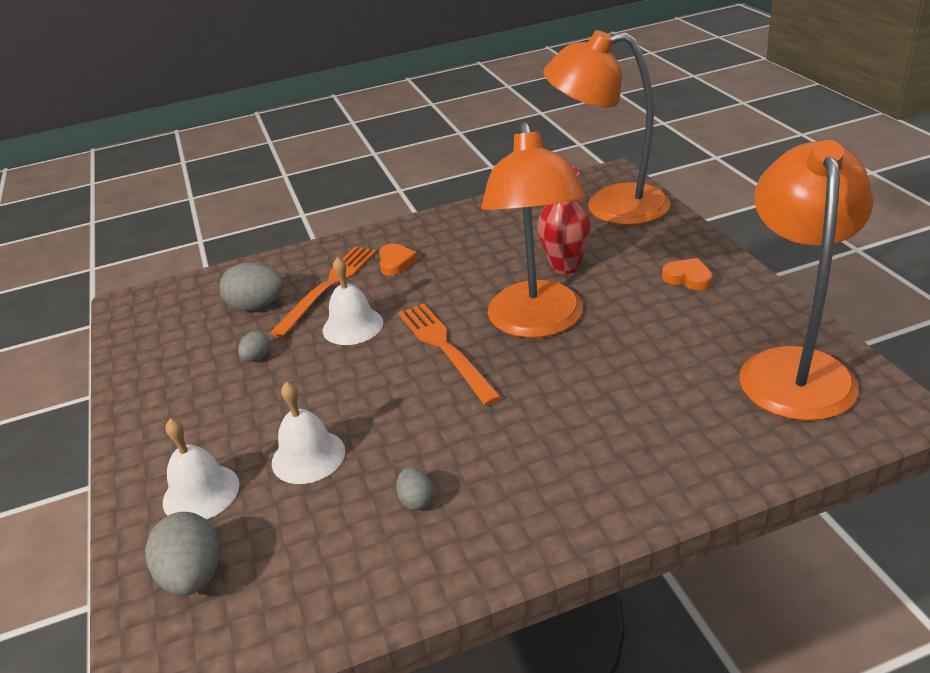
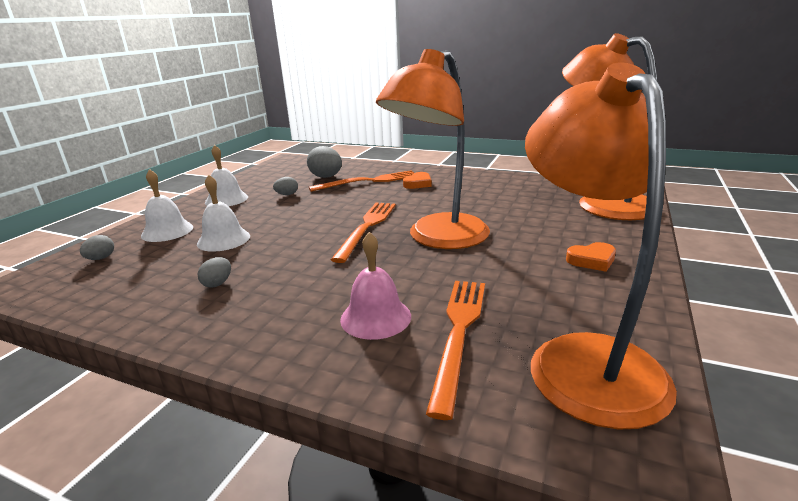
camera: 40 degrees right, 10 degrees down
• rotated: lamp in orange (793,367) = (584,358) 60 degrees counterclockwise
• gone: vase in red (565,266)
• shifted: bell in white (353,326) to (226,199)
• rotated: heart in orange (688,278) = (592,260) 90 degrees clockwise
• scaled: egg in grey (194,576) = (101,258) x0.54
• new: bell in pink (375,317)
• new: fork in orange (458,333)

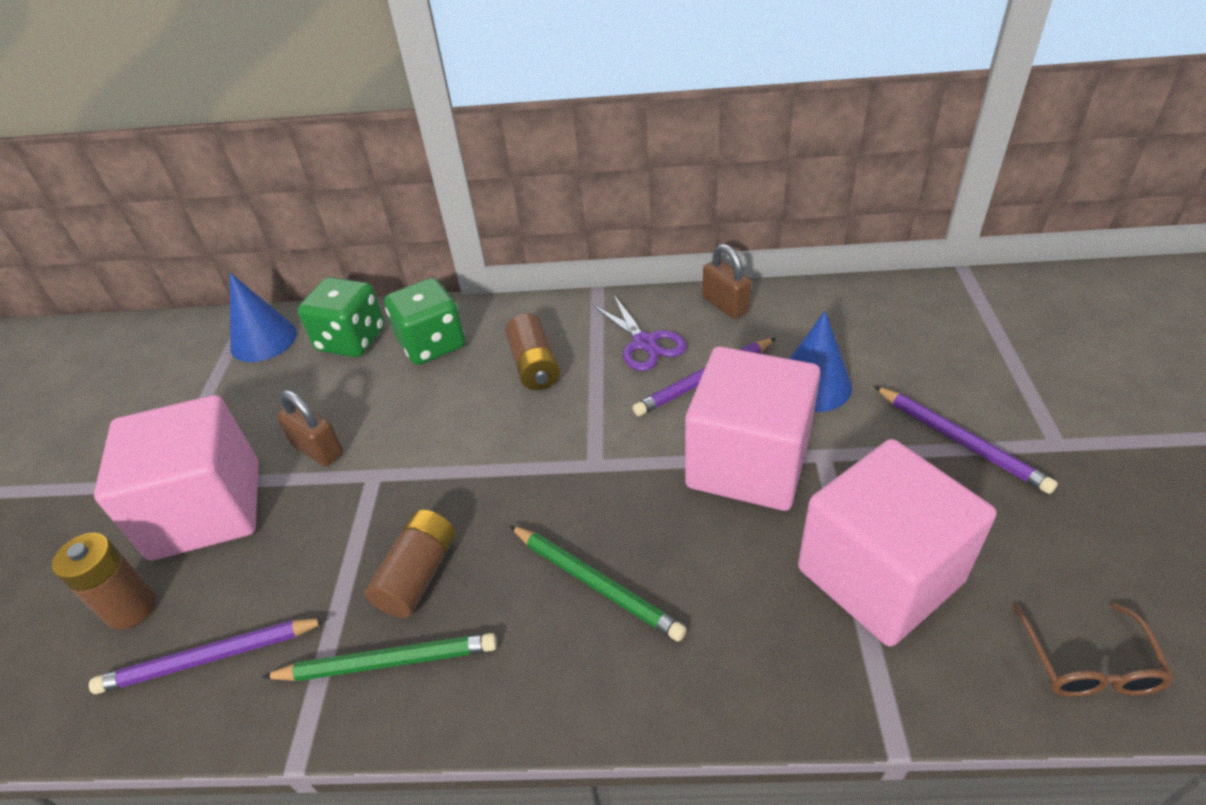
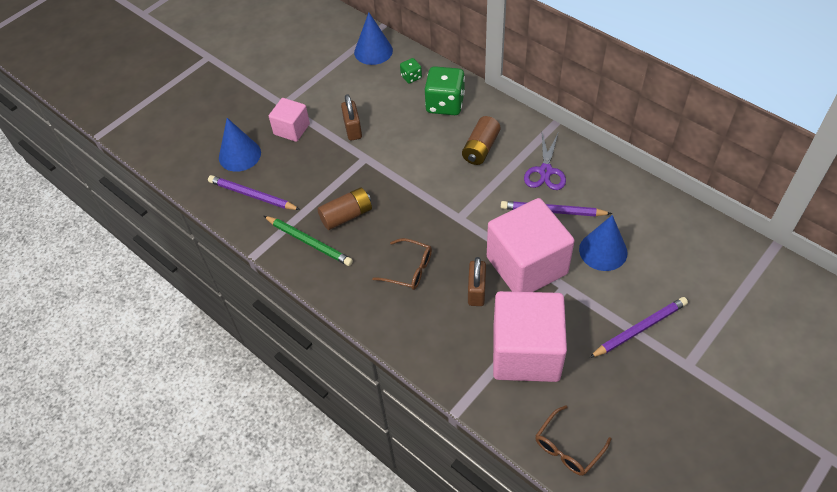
camera: 40 degrees right, 10 degrees up
• shifted: padlock in brown (725,305) to (476,291)
• scaled: dice in green (351,340) = (411,77) x0.49
• rotated: pencil in purple (960,441) = (639,329) 120 degrees counterclockwise
• scaled: cube in pink (207,509) = (291,129) x0.53
• swapped: pencil in green (596,584) to glasses in brown (409,269)
• swapped: battery in brown (131,608) to cone in blue (239,155)

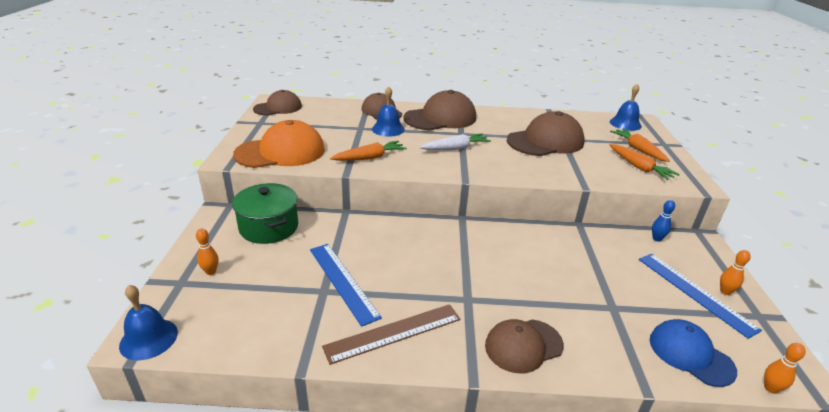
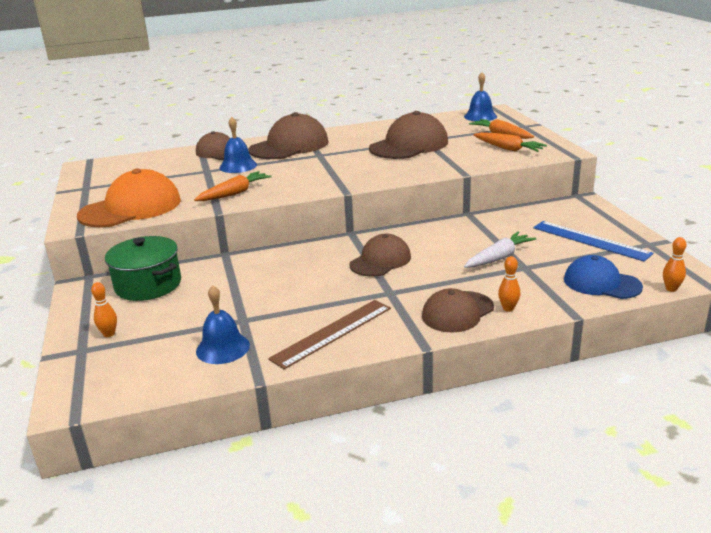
camera: 15 degrees left, 5 degrees down
• shifted: cap in brown (278,108) to (380,260)
• shifted: carrot in white (455,148) to (499,257)
• gone: bowling pin in blue (656,239)
• gone: ruler in blue (343,281)
• shifted: bowling pin in orange (725,291) to (508,308)
• shifted: bell in blue (148,338) to (223,348)

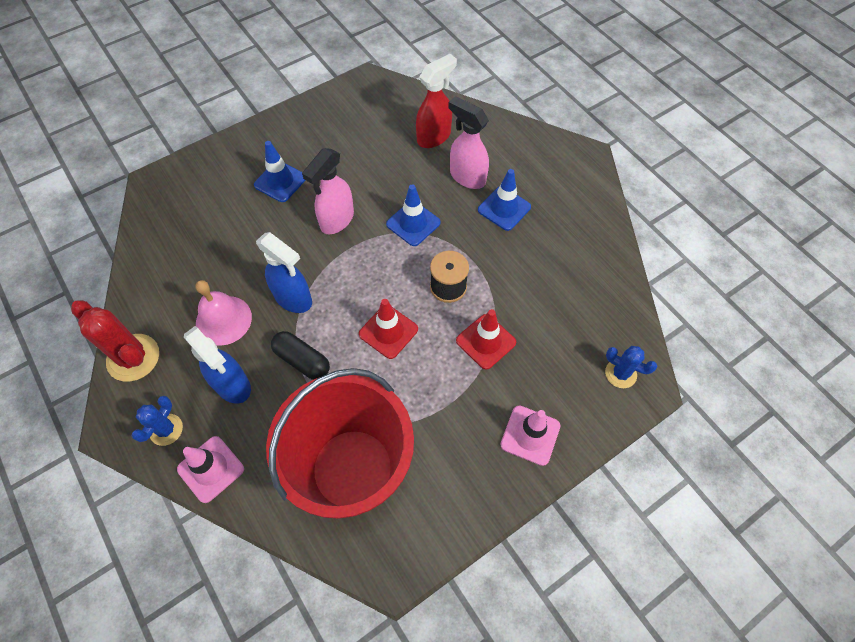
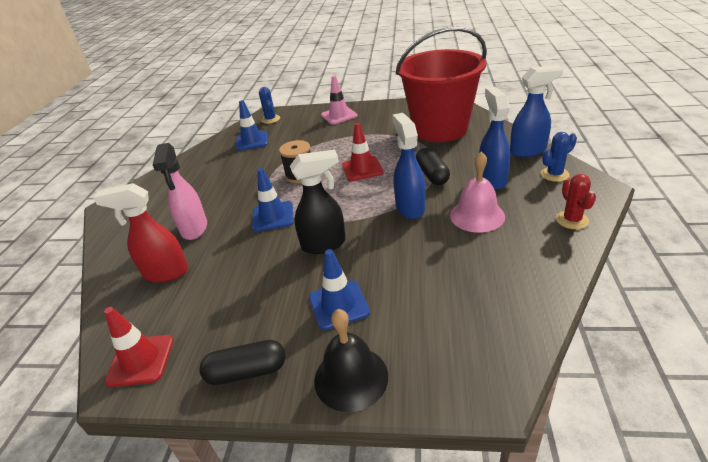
camera: 135 degrees left, 25 degrees down
• repainted: spray bottle in pink (336,220) to spray bottle in black (324,244)
• shifted: traffic cone in blue (504,208) to (252,141)
• scaled: cactus in red (133,358) = (572,220) x0.60
• shifted: traffic cone in red (486,341) to (140,360)
• swapped: traffic cone in pink (211,469) to spray bottle in blue (528,151)
• new: bell in black (351,377)
• new: capsule in black (247,372)

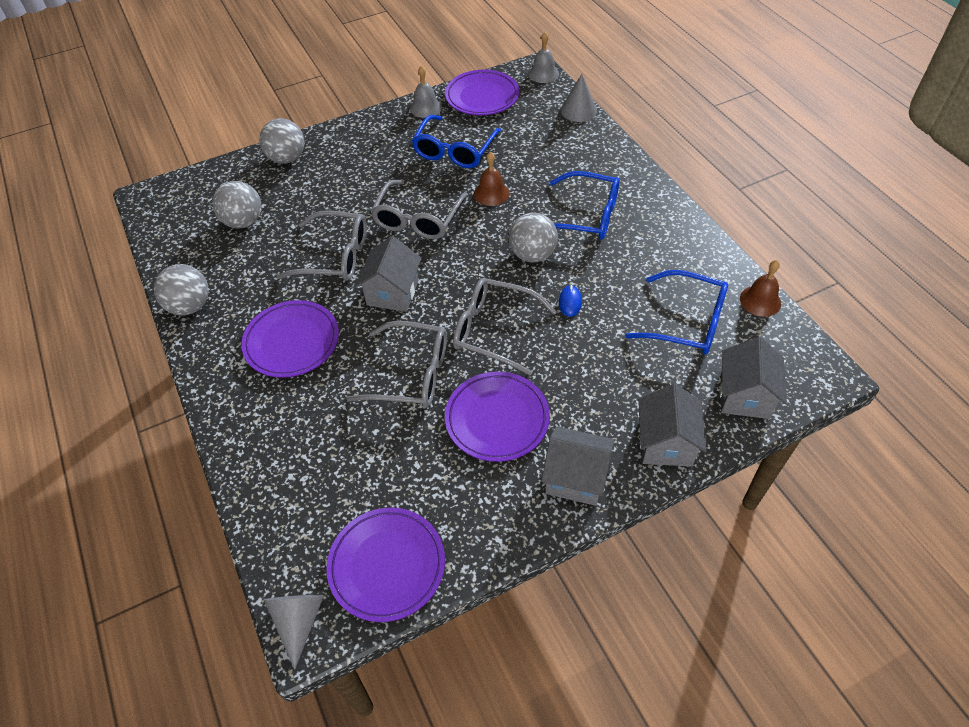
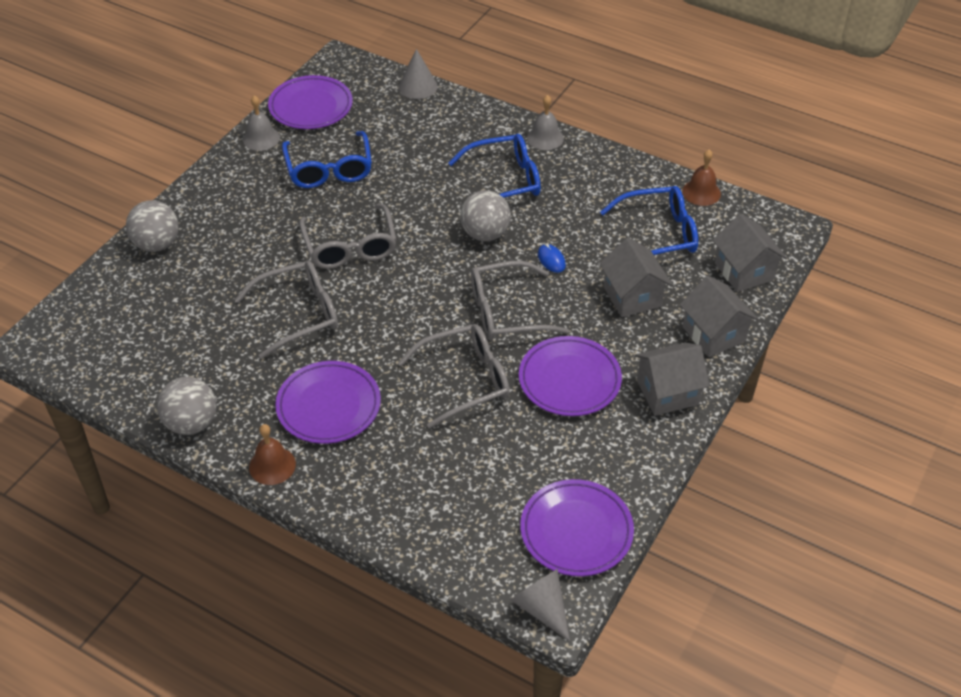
camera: 35 degrees left, 5 degrees down
• shifted: bell in grey (543,73) to (545,138)
• shifted: bell in brown (491,193) to (272,465)
• gone: ball in grey (243,221)
• shifted: house in grey (392,292) to (632,296)

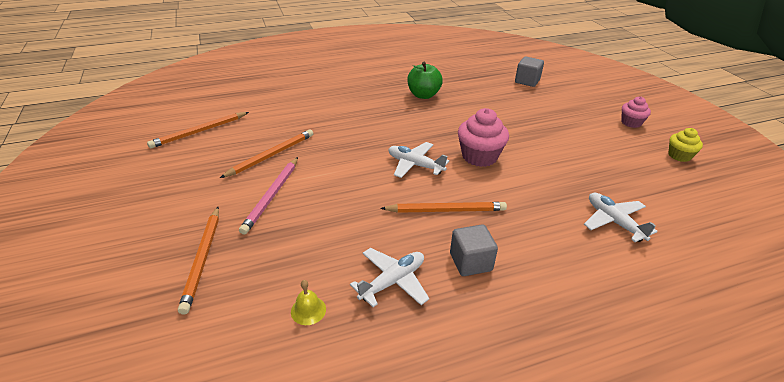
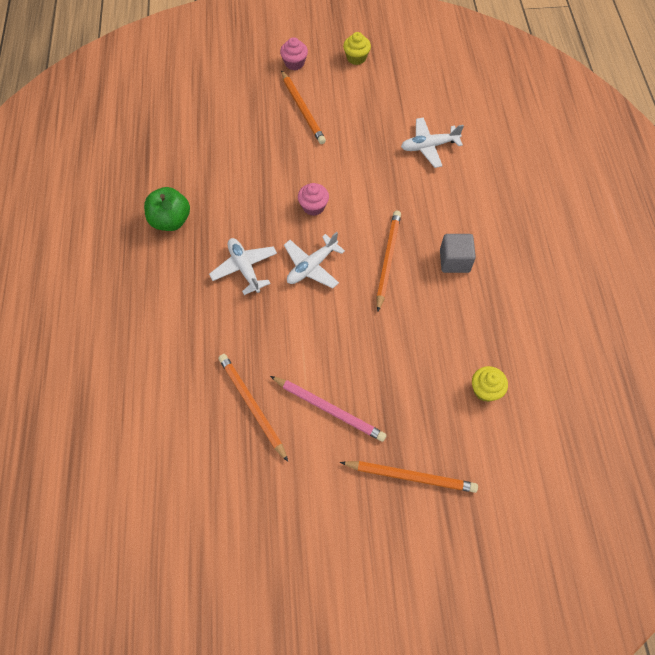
camera: 75 degrees left, 25 degrees up
• gone: cube in grey (527,81)
• scaled: cupcake in pink (479,156) = (313,206) x0.60
• shifted: pencil in orange (200,132) to (302,109)
• shifted: plane in white (392,282) to (244,268)
• swapped: bell in yellow (308,310) to cupcake in yellow (485,390)

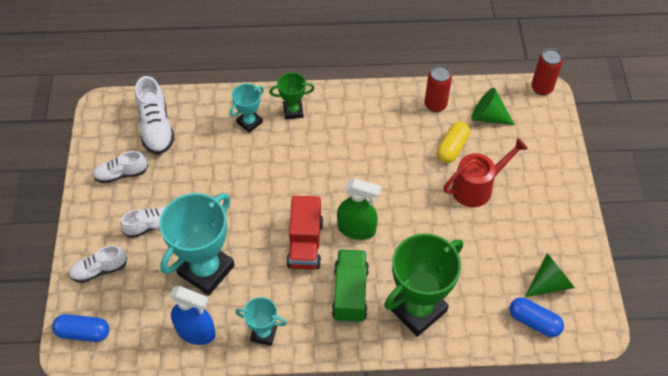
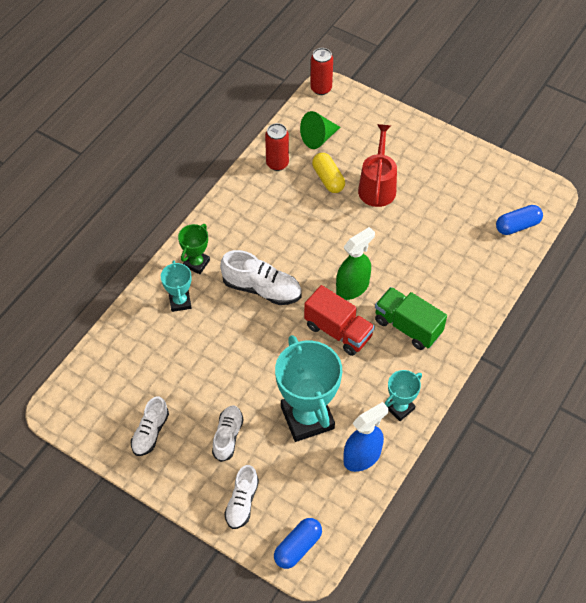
camera: 55 degrees left, 0 degrees up
• shifted: shoe in white (156,127) to (262,289)
• gone: trophy in green (417,309)
• gone: cone in green (549,283)

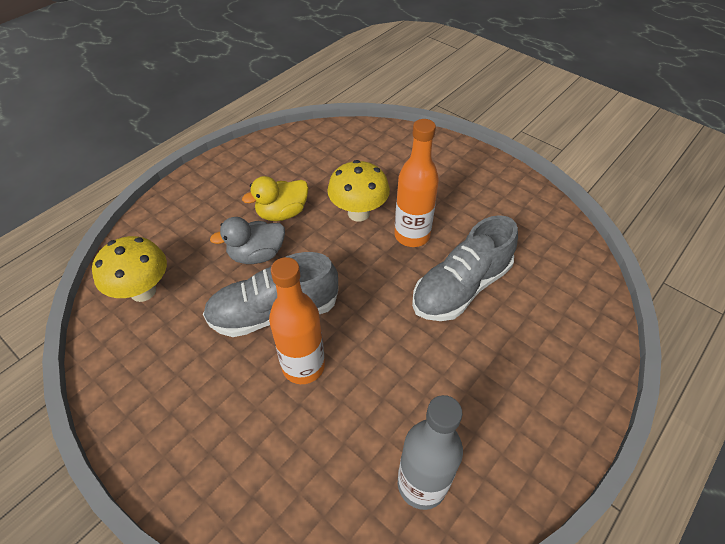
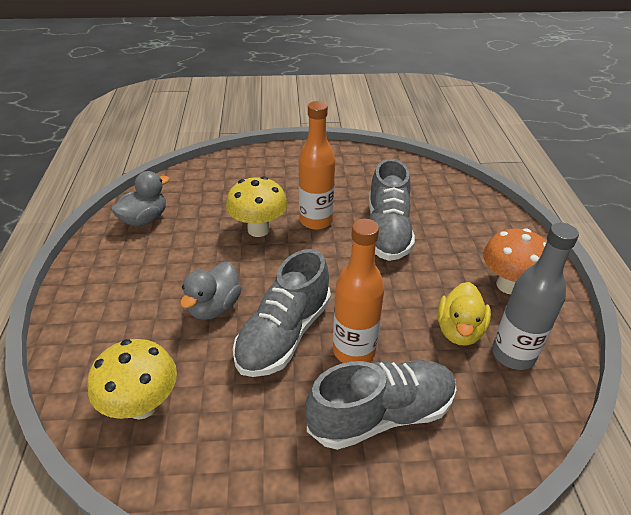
camera: 45 degrees left, 10 degrees down
• shifted: duck in yellow (282,213) to (459,330)
• new: duck in grey (144,219)
• new: mushroom in orange (508,285)
• new: shoe in grey (381,414)

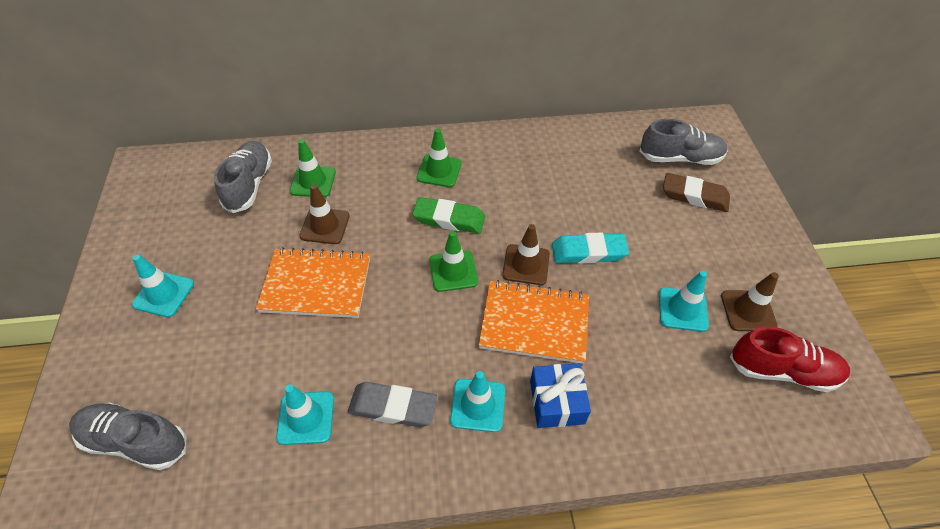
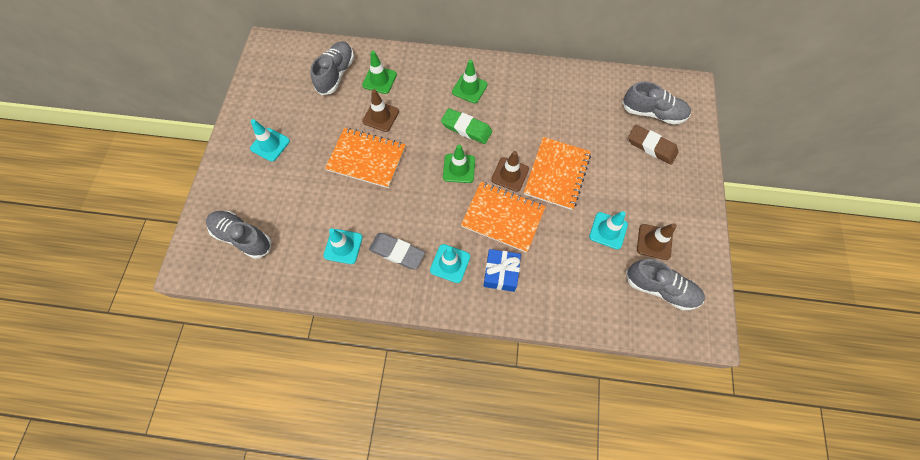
camera: 15 degrees right, 15 degrees up
• swapped: eraser in turquoise (588,252) to notebook in orange (557,174)
• repainted: shoe in red (782,371) to shoe in grey (660,288)

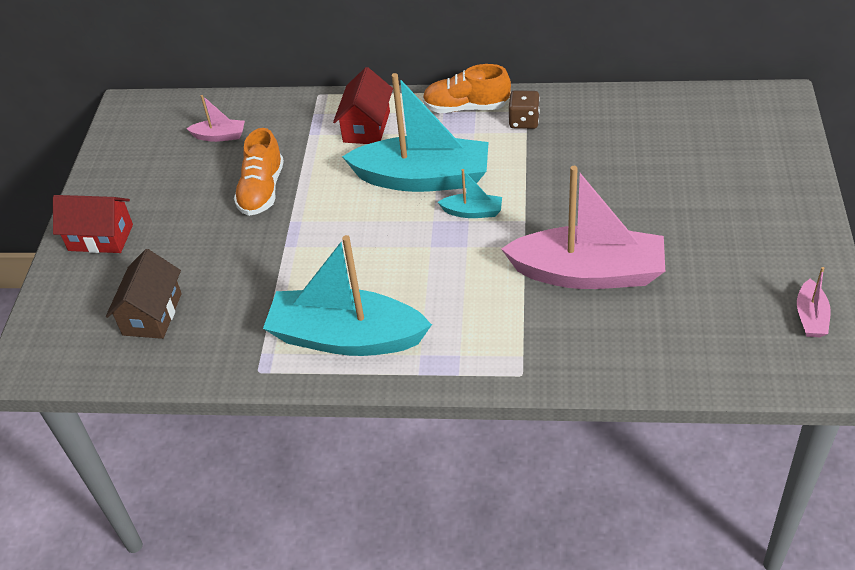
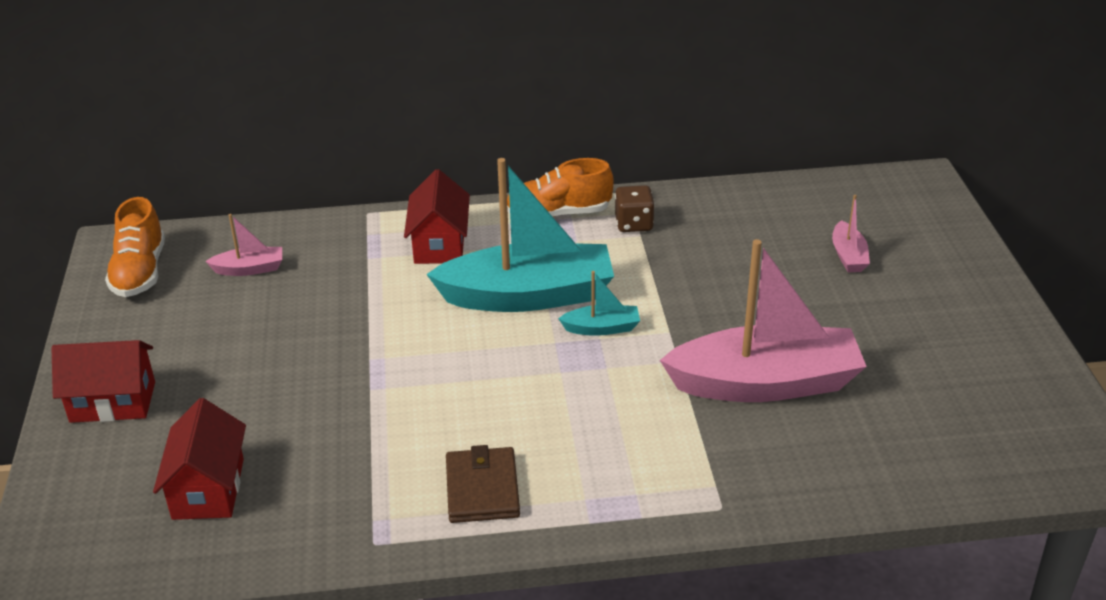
camera: 15 degrees left, 10 degrees down
• shifted: shoe in orange (262,190) to (140,272)
• swapped: boat in turquoise (346,337) to wallet in brown (482,489)
• repainted: house in brown (152,314) to house in red (208,488)
• shifted: boat in pink (810,317) to (848,256)

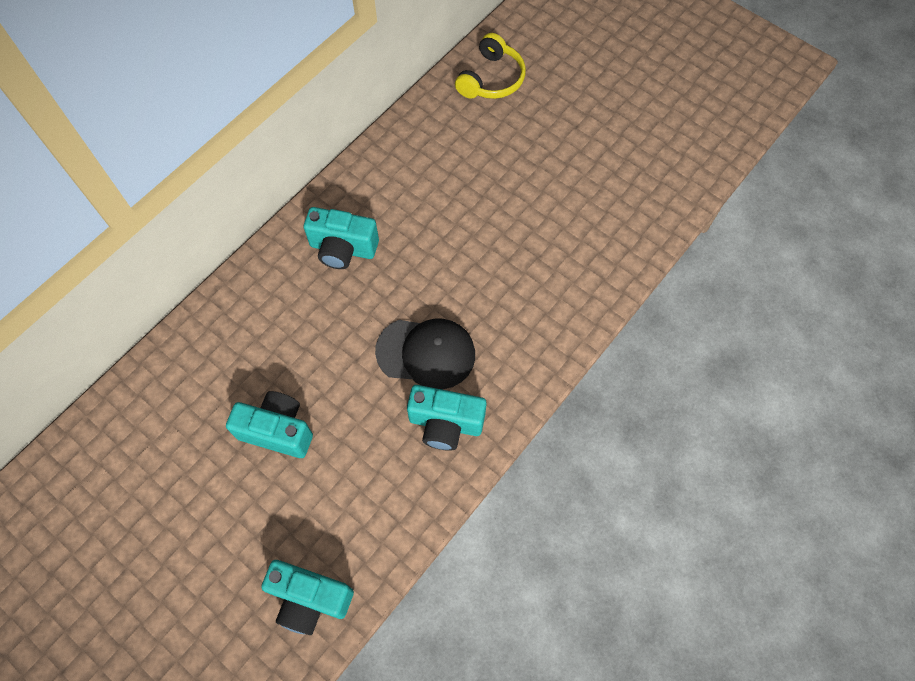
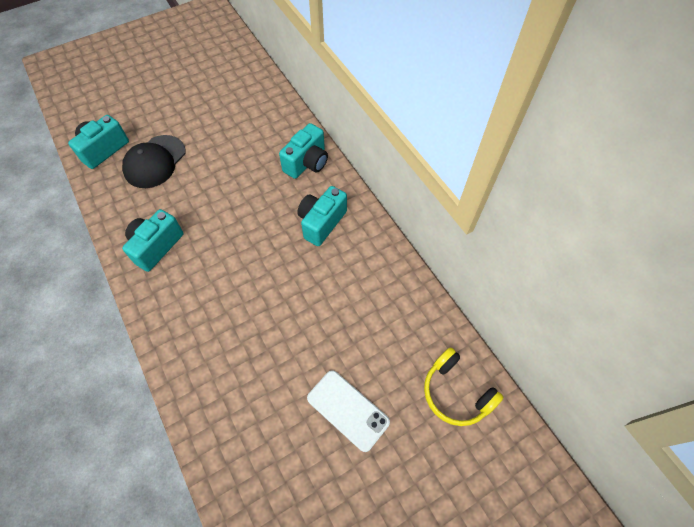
camera: 110 degrees right, 5 degrees down
• shifted: cap in black (426,353) to (155,162)
• shifted: camera in turquoise (277,430) to (307,163)
• new: phone in white (348,410)

